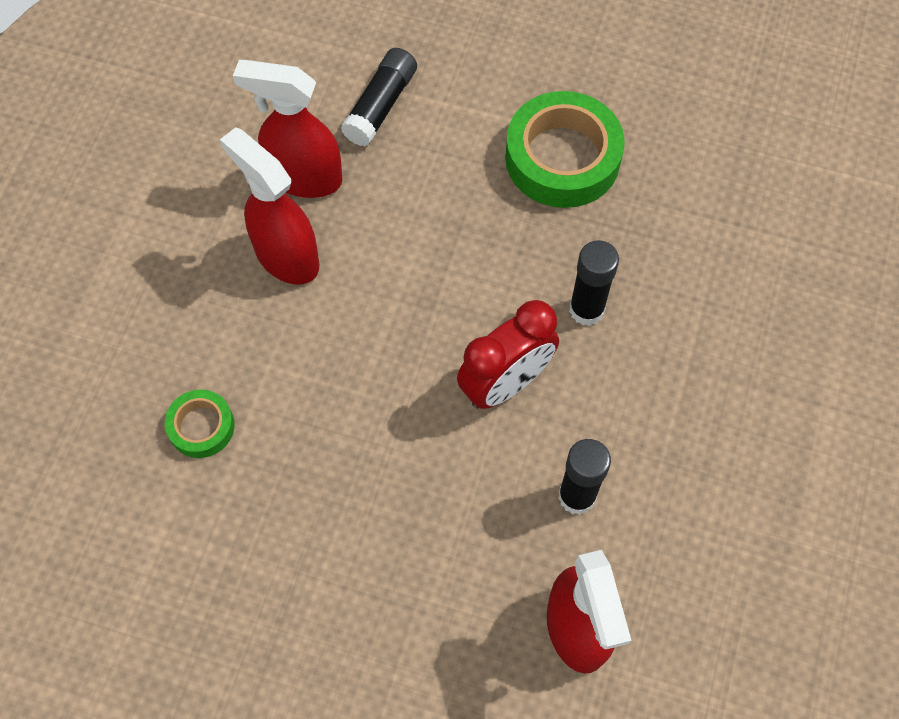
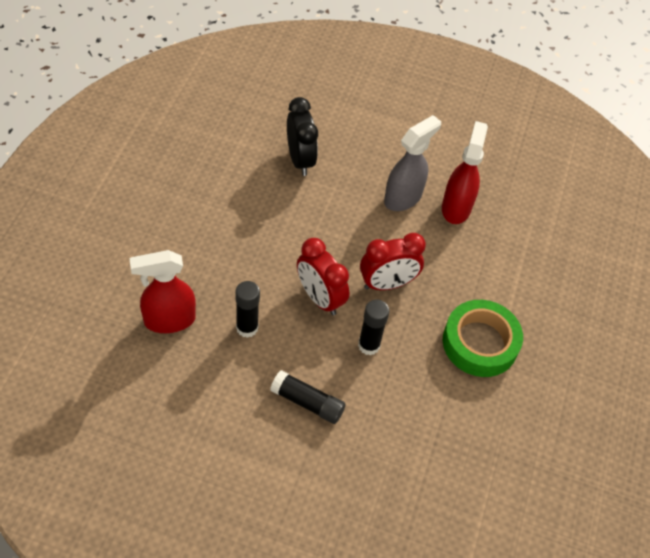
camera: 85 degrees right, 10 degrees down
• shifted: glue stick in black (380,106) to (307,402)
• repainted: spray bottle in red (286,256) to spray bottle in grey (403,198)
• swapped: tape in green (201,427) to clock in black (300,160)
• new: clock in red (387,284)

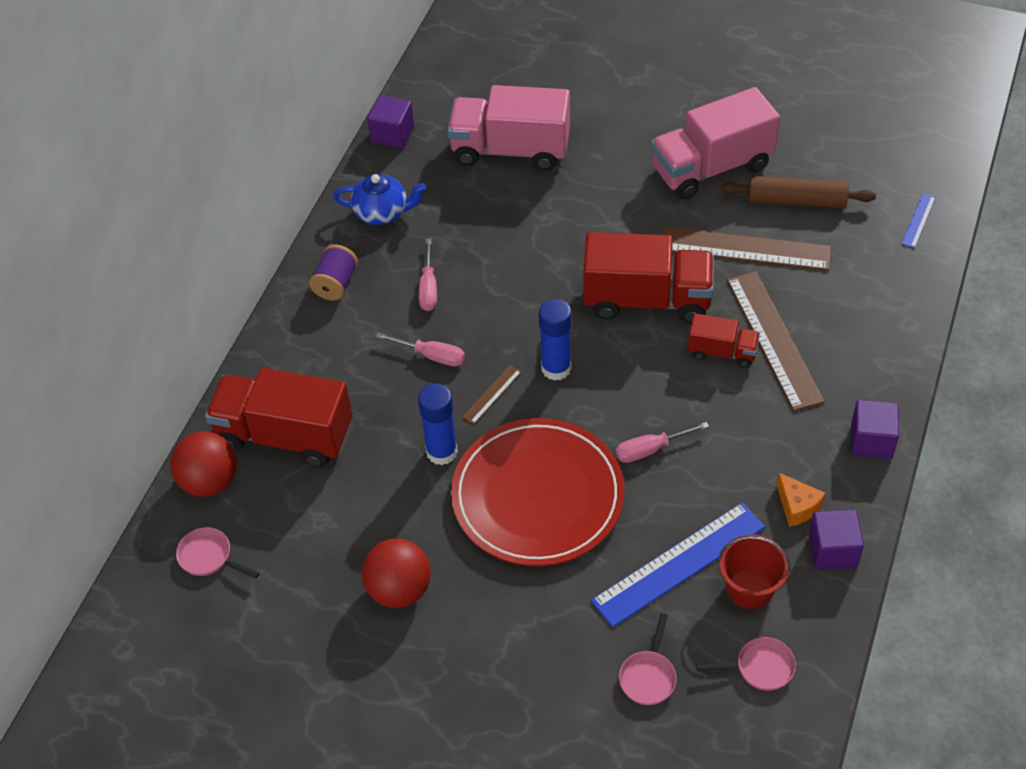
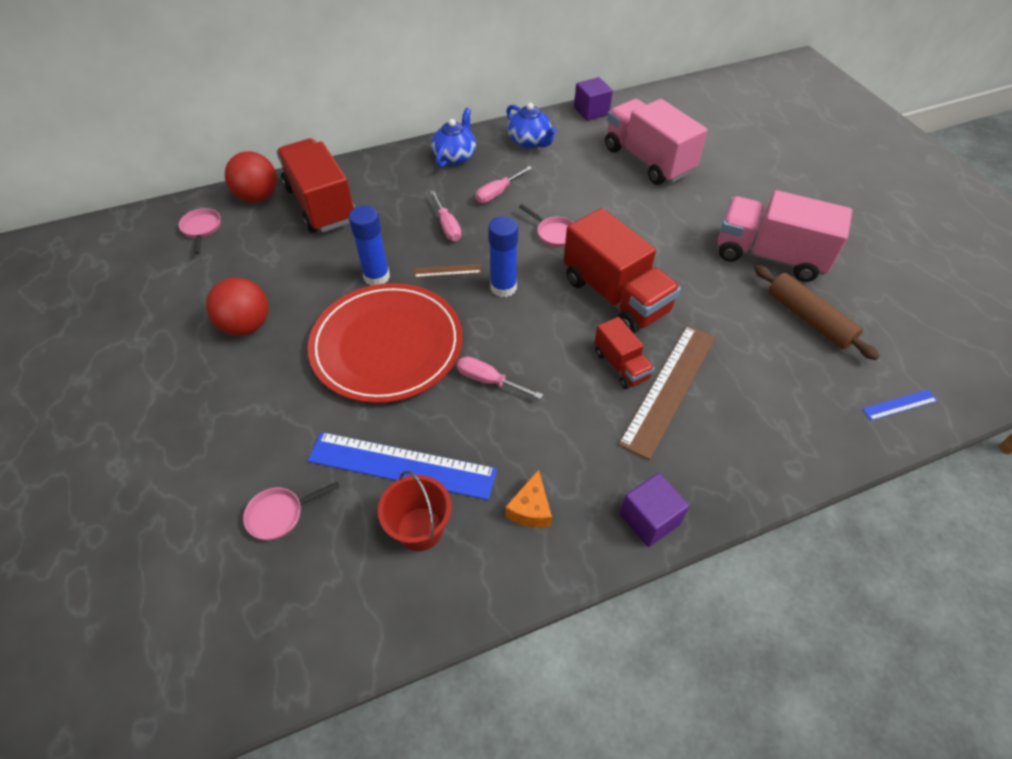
camera: 45 degrees right, 0 degrees up
• gone: ruler in brown (745,249)
• swapped: spool in purple (336,284) to teapot in blue (455,156)
• gone: cube in purple (832,550)
• shifted: pan in pink (760,667) to (554,233)

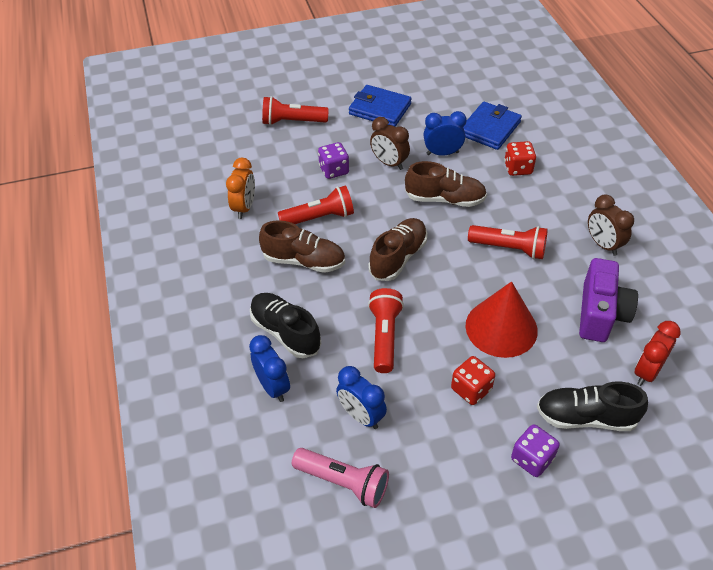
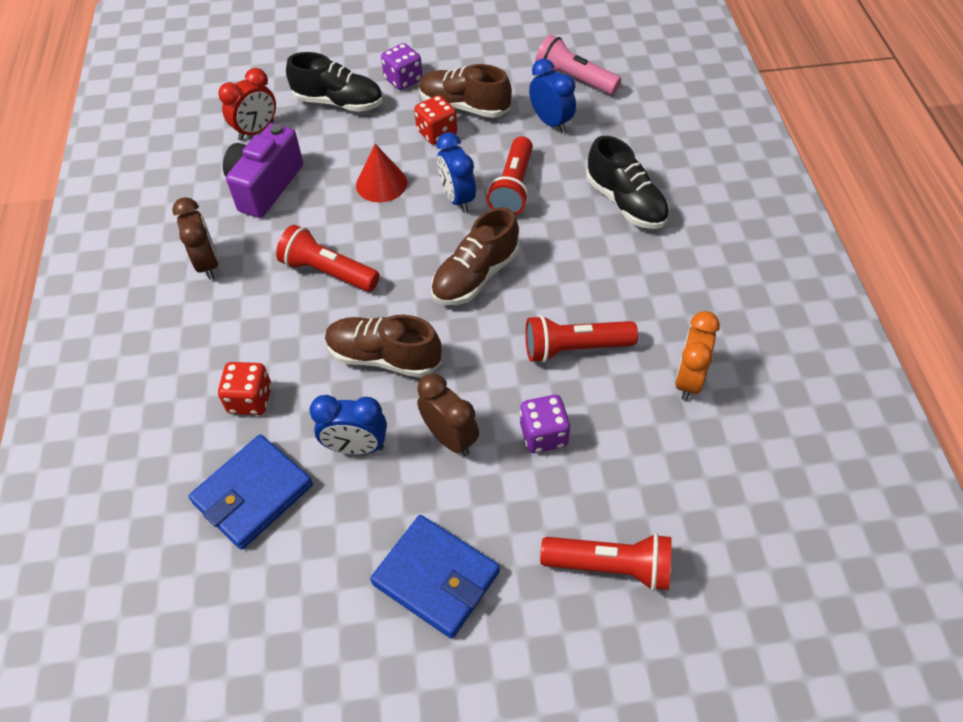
camera: 170 degrees left, 5 degrees up
• shifted: shoe in brown (304,261) to (464,107)
• scaled: cone in red (501,328) = (381,183) x0.64
• shifted: clock in blue (273,387) to (457,199)

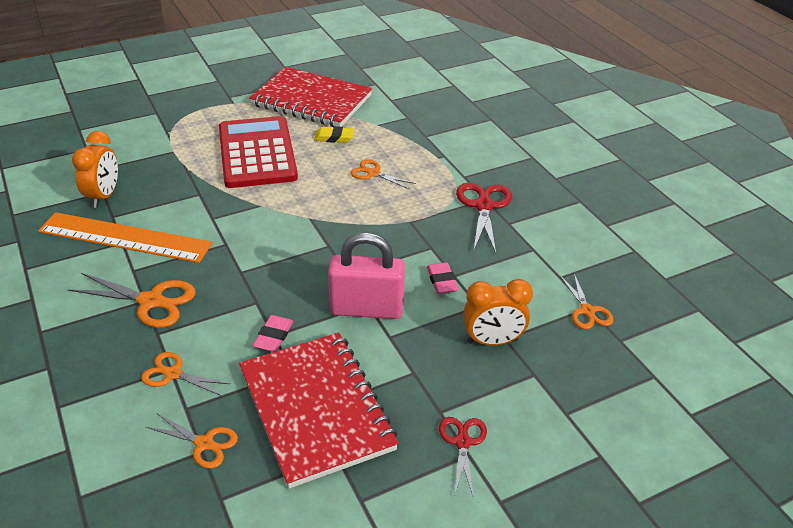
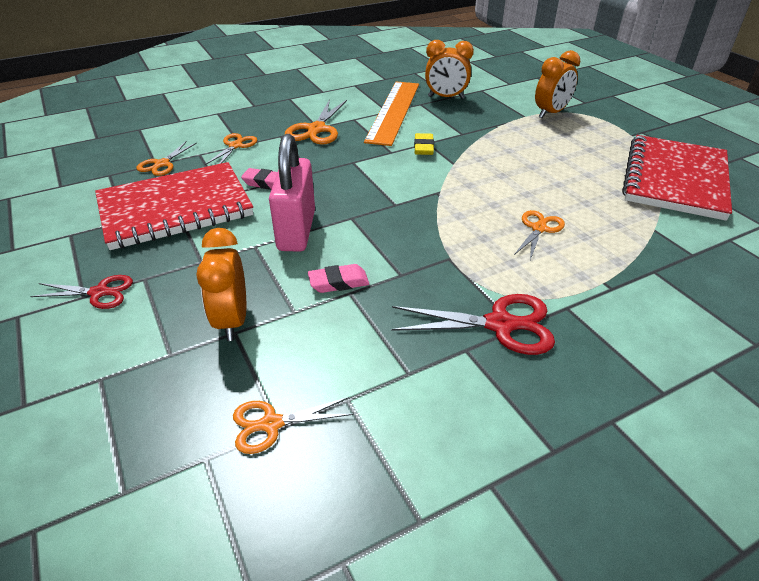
camera: 90 degrees right, 0 degrees up
• gone: calculator in red (257,153)
• shifted: eraser in yellow (334,137) to (423,147)
• new: clock in orange (550,113)

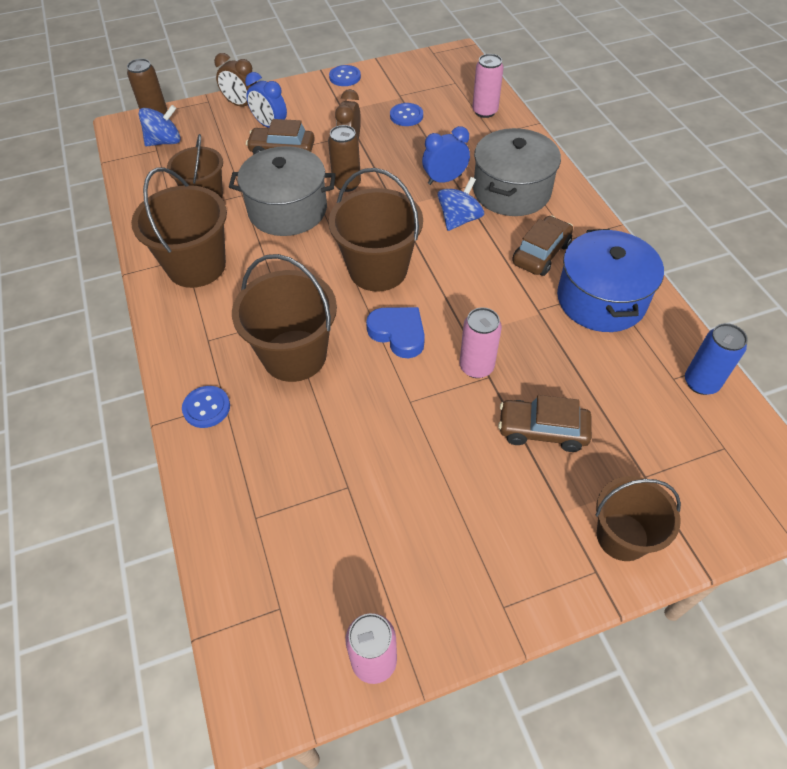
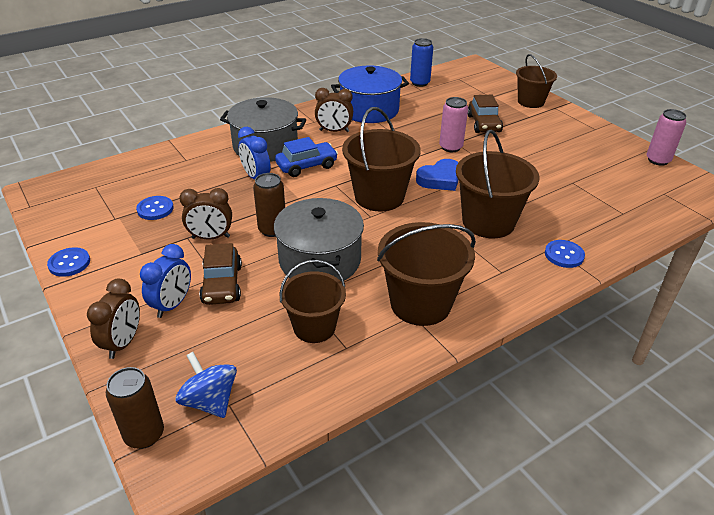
camera: 105 degrees left, 15 degrees down
• gone: can in pink (485,111)
• swapped: spinning top in blue (459,219) to car in blue (306,166)
• swapped: car in brown (541,254) to clock in brown (334,131)
• rotated: heart in blue (398,334) = (440,179) 150 degrees counterclockwise

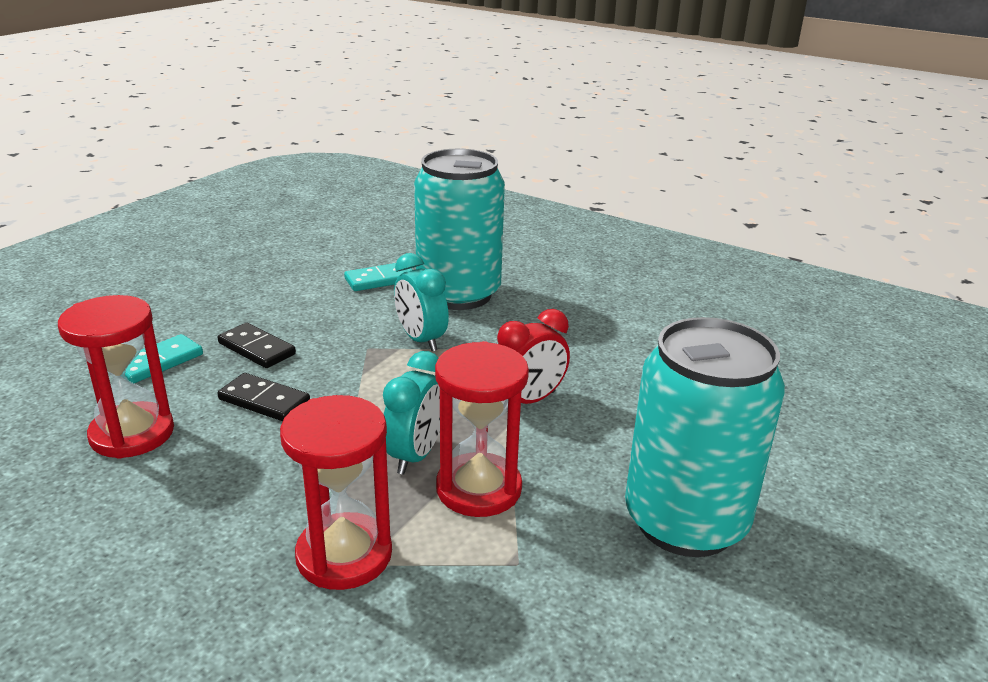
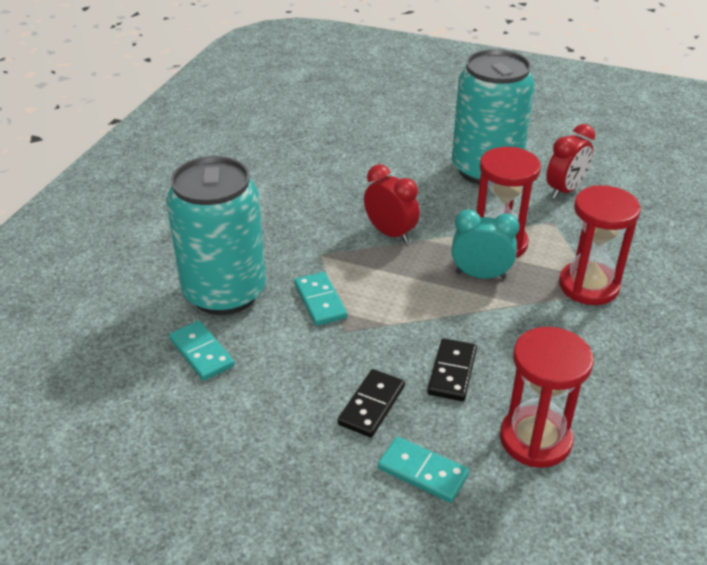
camera: 100 degrees left, 10 degrees up
• swapped: clock in turquoise (421,340) to domino in turquoise (320,301)
• new: clock in red (565,190)

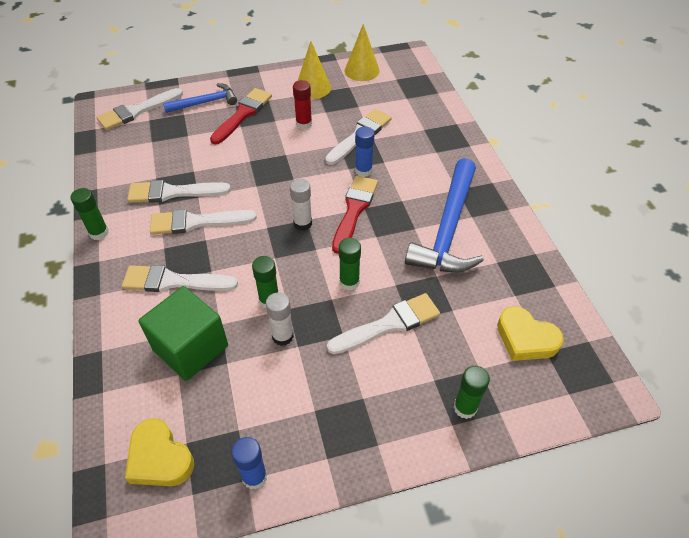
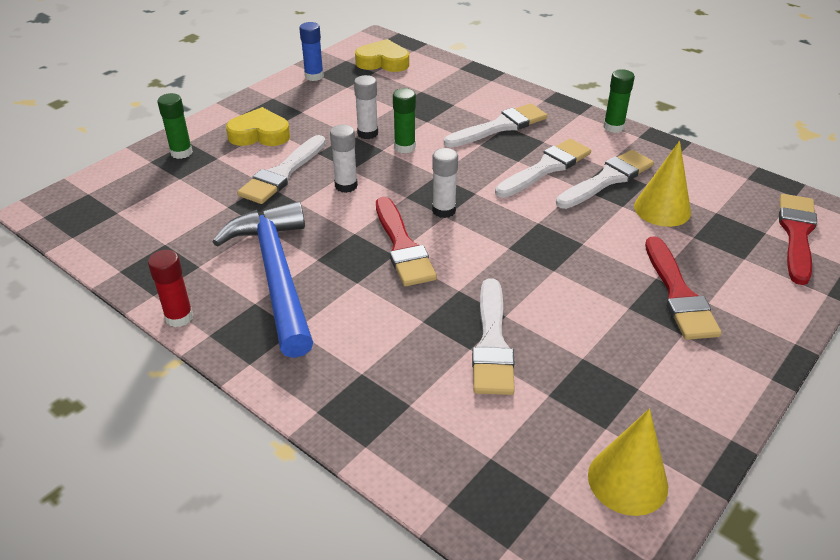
camera: 145 degrees right, 10 degrees down
• shifted: cone in yellow (313,88) to (662,209)
• shifted: glue stick in red (304,124) to (179,317)
• gone: hammer in blue (205,103)
• repainted: brush in white (137,111) to brush in red (796,234)
• gone: glue stick in blue (363,171)
• repainted: glue stick in green (349,282) to glue stick in white (346,186)
• gone: cube in green (190,348)
• shifted: heart in yellow (525,338) to (260,134)

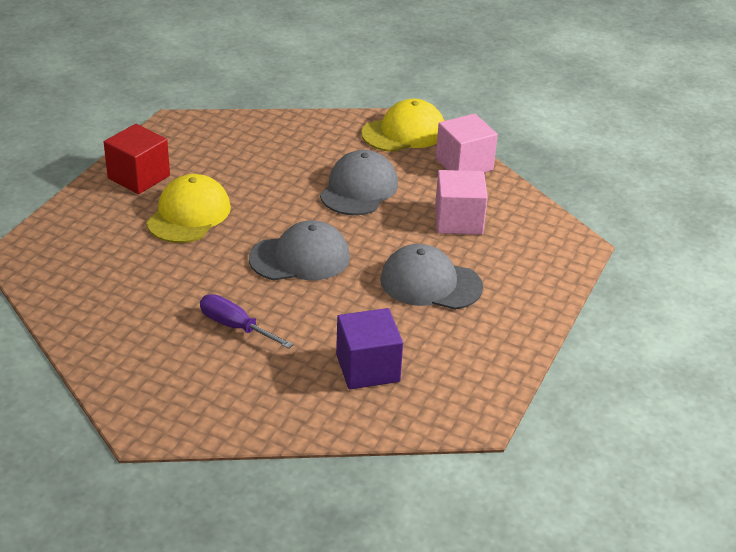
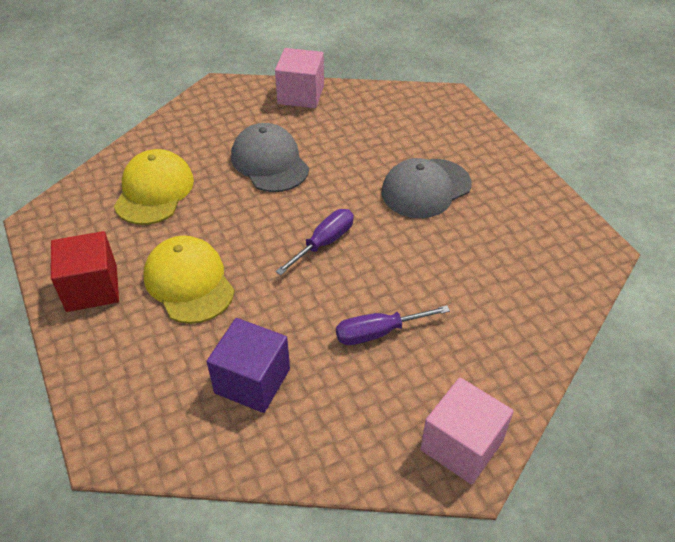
camera: 50 degrees left, 10 degrees up
• shifted: cap in yellow (404,132) to (154,191)
• shifted: cube in pink (458,221) to (461,445)
• swapped: cap in grey (300,258) to screwdriver in purple (324,243)
• shifted: cube in purple (367,368) to (252,381)

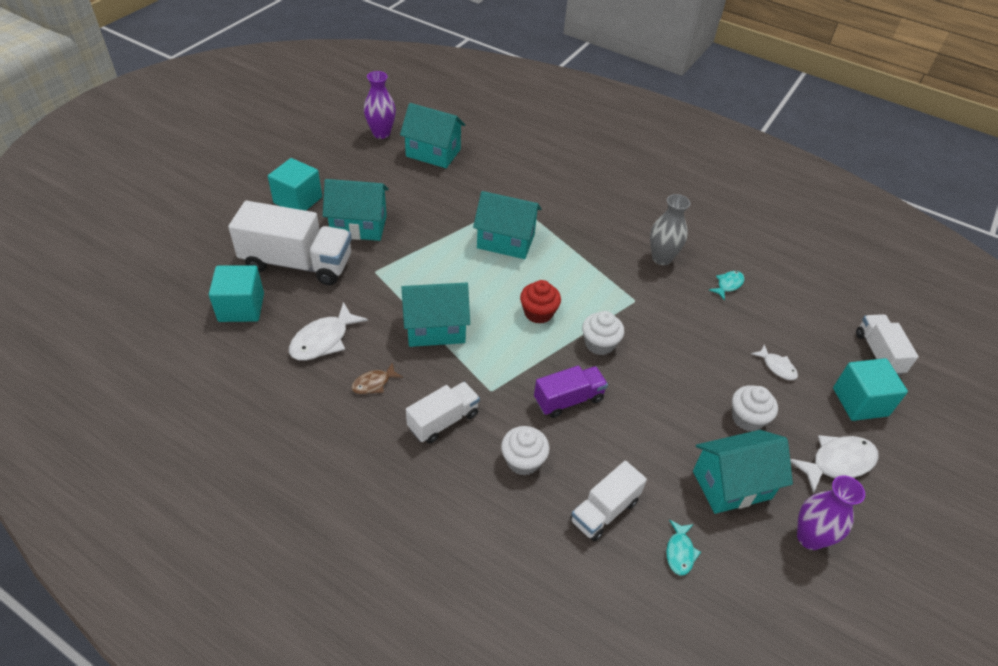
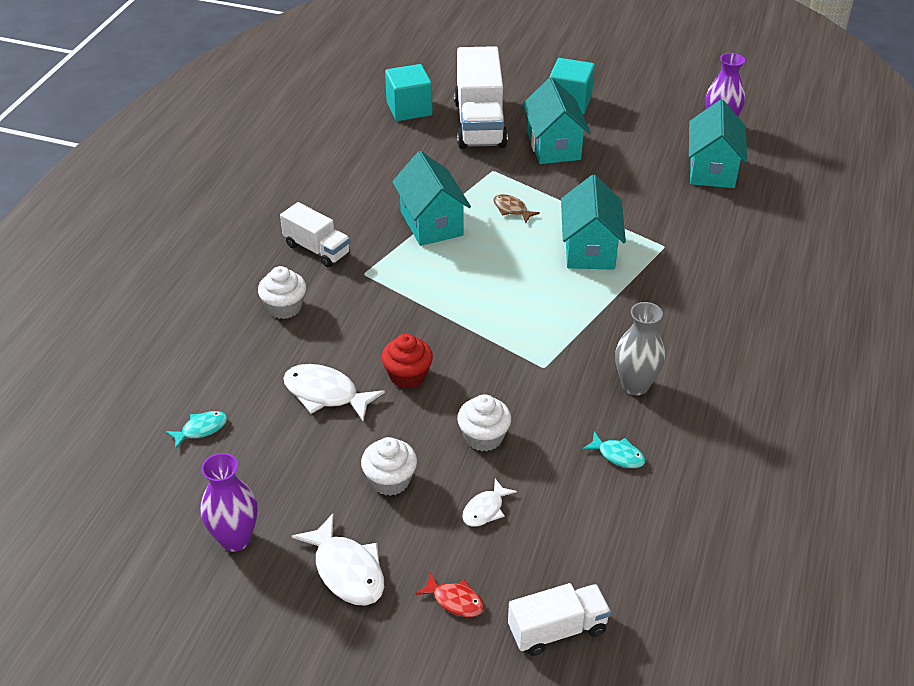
camera: 80 degrees right, 5 degrees down
• shifted: cupcake in red (538,313) to (407,376)
• shifted: fish in white (323,340) to (326,394)
• shifted: cupcake in white (599,344) to (483,437)
• swapped: cube in turquoise (860,402) to fish in red (455,600)
• shifted: fish in brown (374,383) to (511,209)
• gone: truck in purple (568,400)
• gone: house in turquoise (731,485)
• gone: truck in white (604,511)
• rotated: fish in turquoise (680,552) = (201,429) 150 degrees clockwise

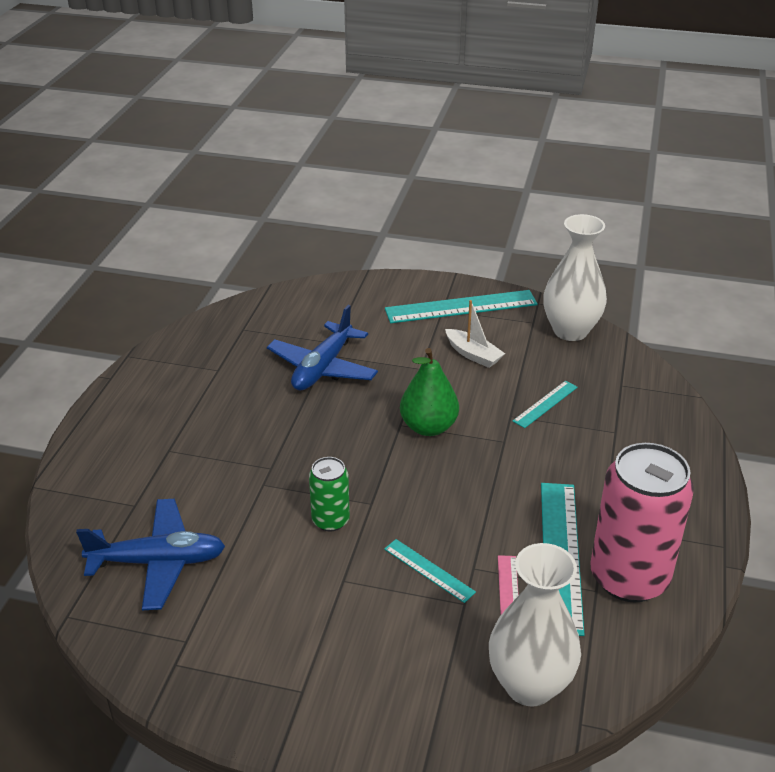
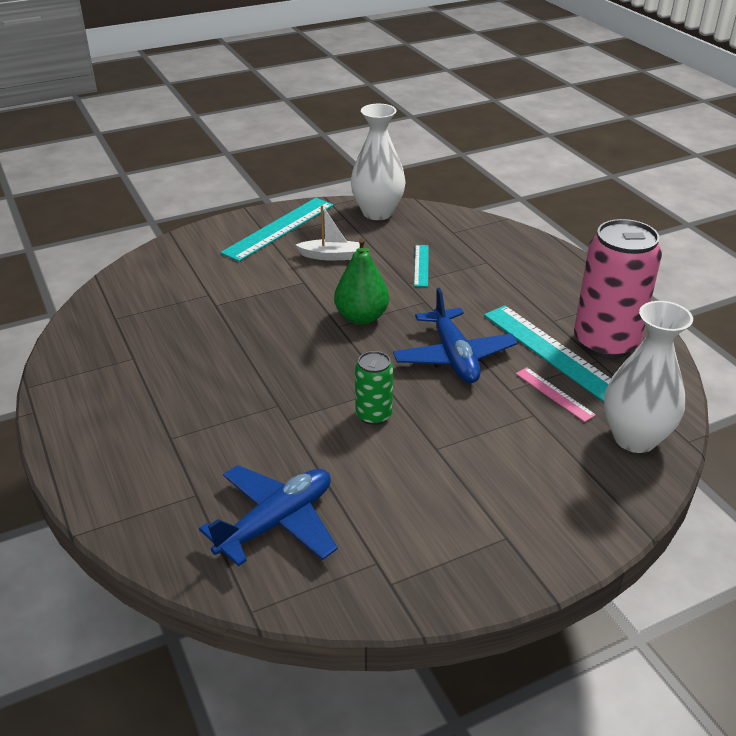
camera: 40 degrees left, 0 degrees up
• shifted: plane in blue (323,368) to (454,357)
• gone: ruler in turquoise (429,570)

